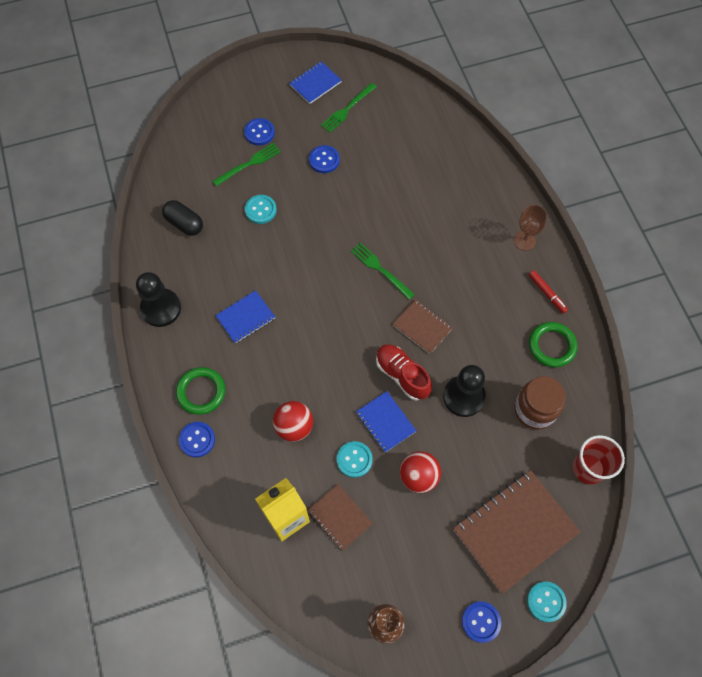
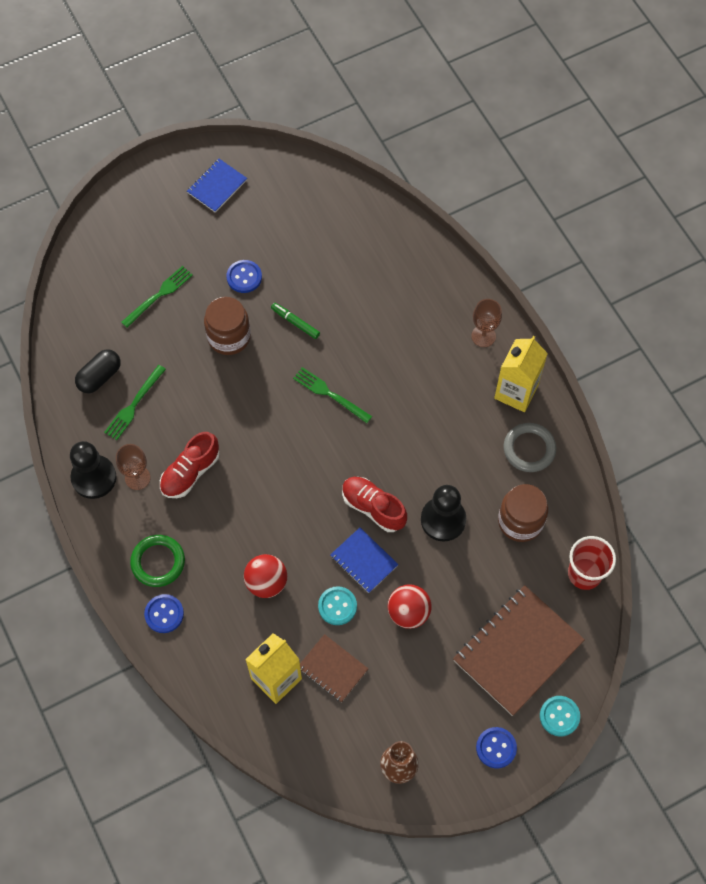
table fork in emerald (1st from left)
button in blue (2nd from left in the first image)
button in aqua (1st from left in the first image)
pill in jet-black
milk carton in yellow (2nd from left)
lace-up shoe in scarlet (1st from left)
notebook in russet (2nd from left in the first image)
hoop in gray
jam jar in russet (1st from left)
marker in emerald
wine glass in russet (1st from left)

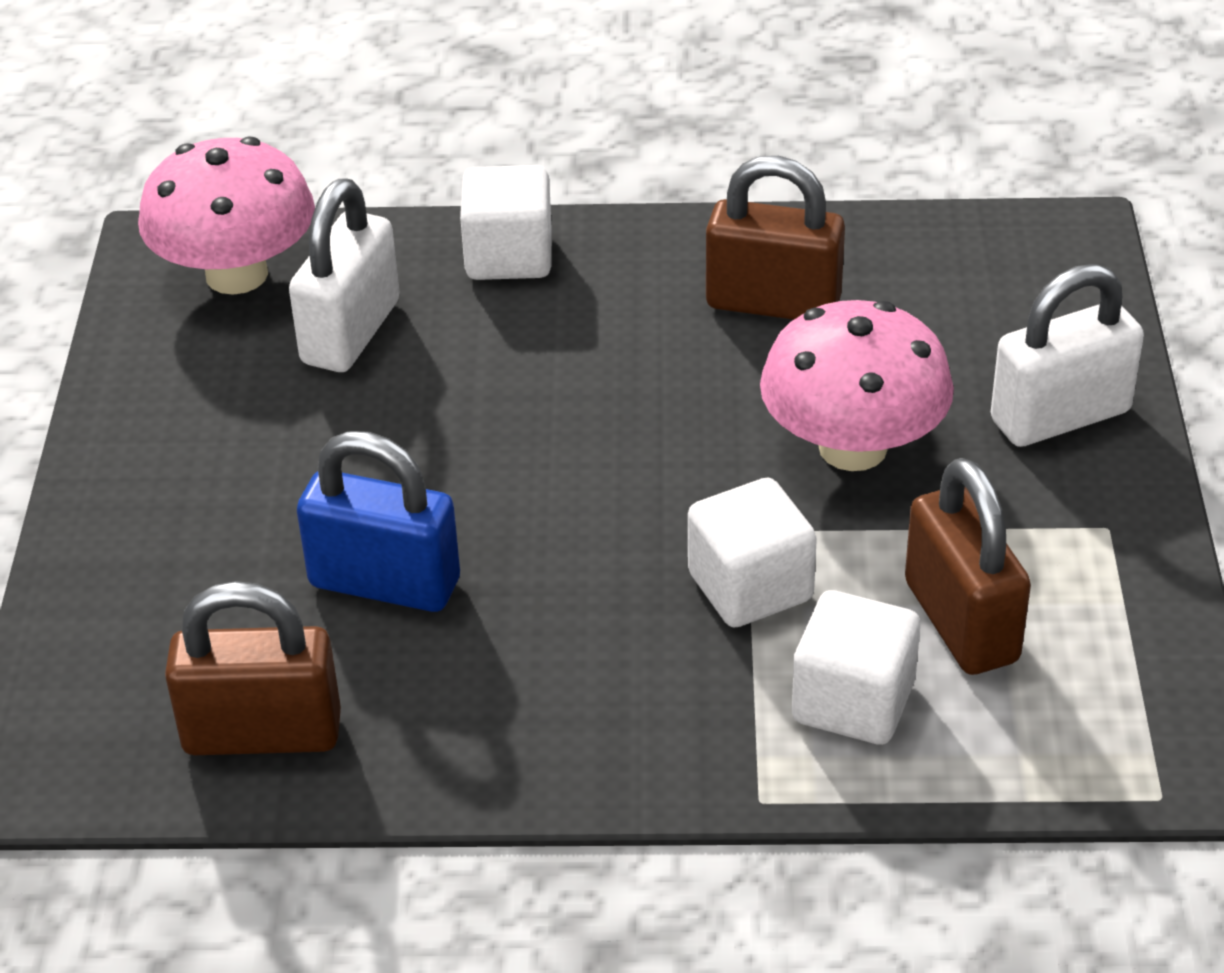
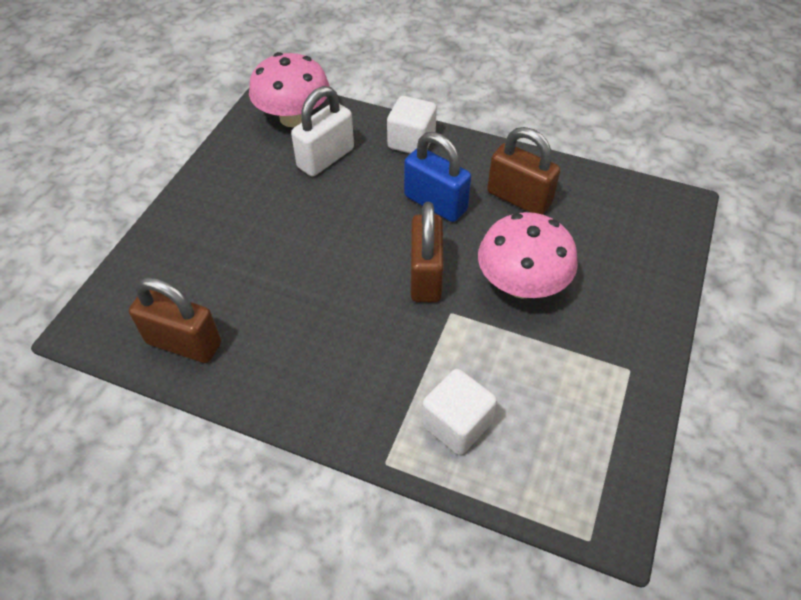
small lock in white (2nd from left in the first image)
small lock in blue
small lock in russet (2nd from left)
solid cube in white (2nd from left in the first image)

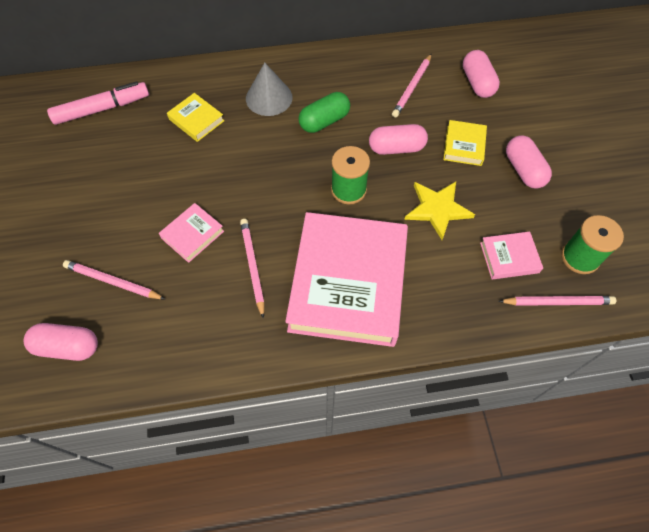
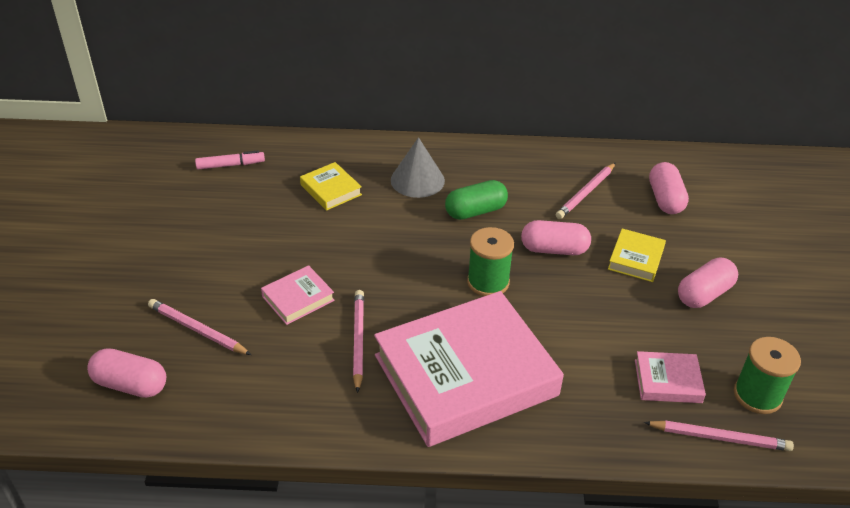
marker in pink
pill in pink (4th from left)
star in yellow
hardcover in pink (2nd from left)

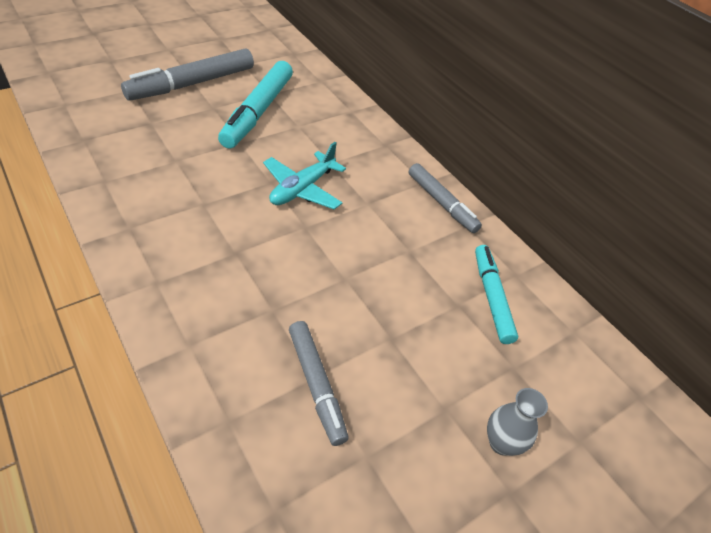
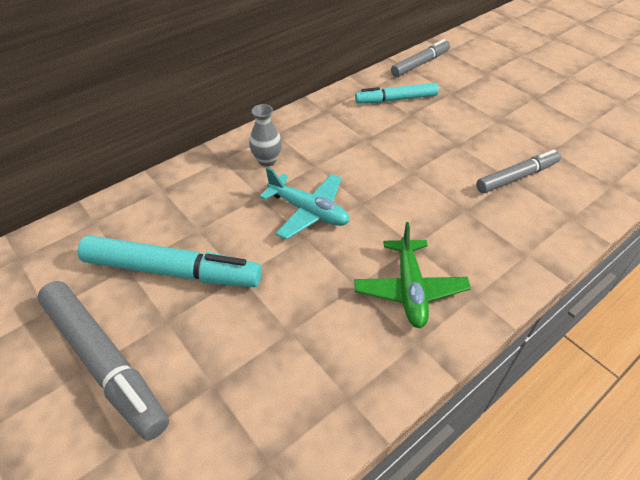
marker in gray (2nd from left)
flower vase in gray
aeroplane in emerald

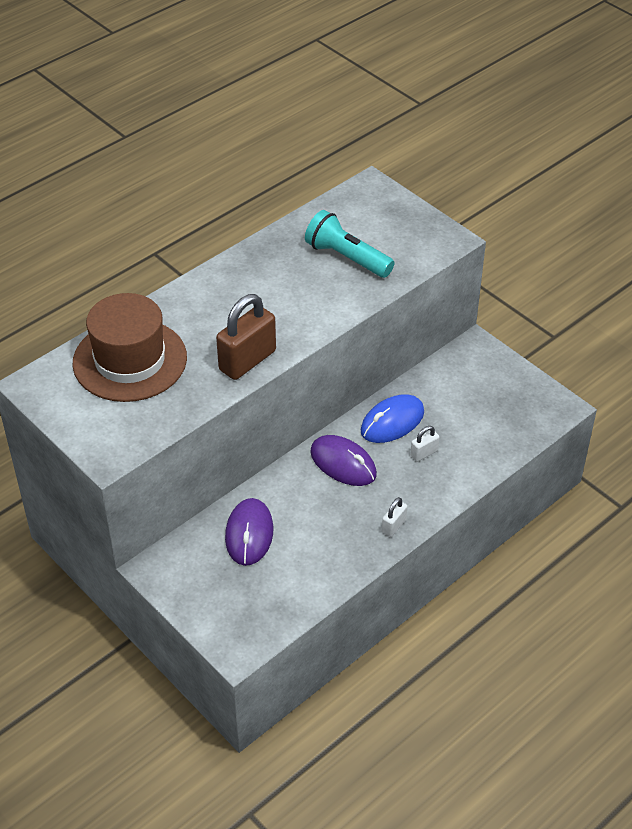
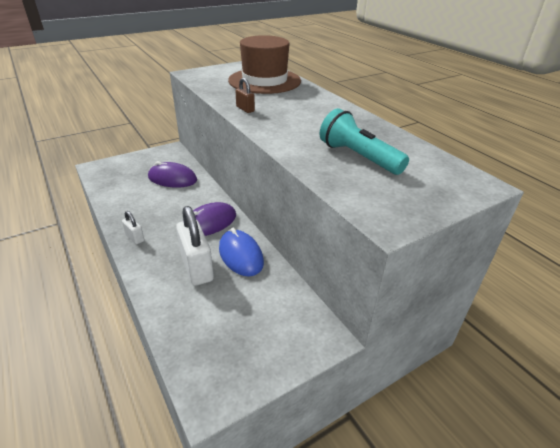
pocket torch in aqua
small lock in russet
small lock in white (2nd from left)

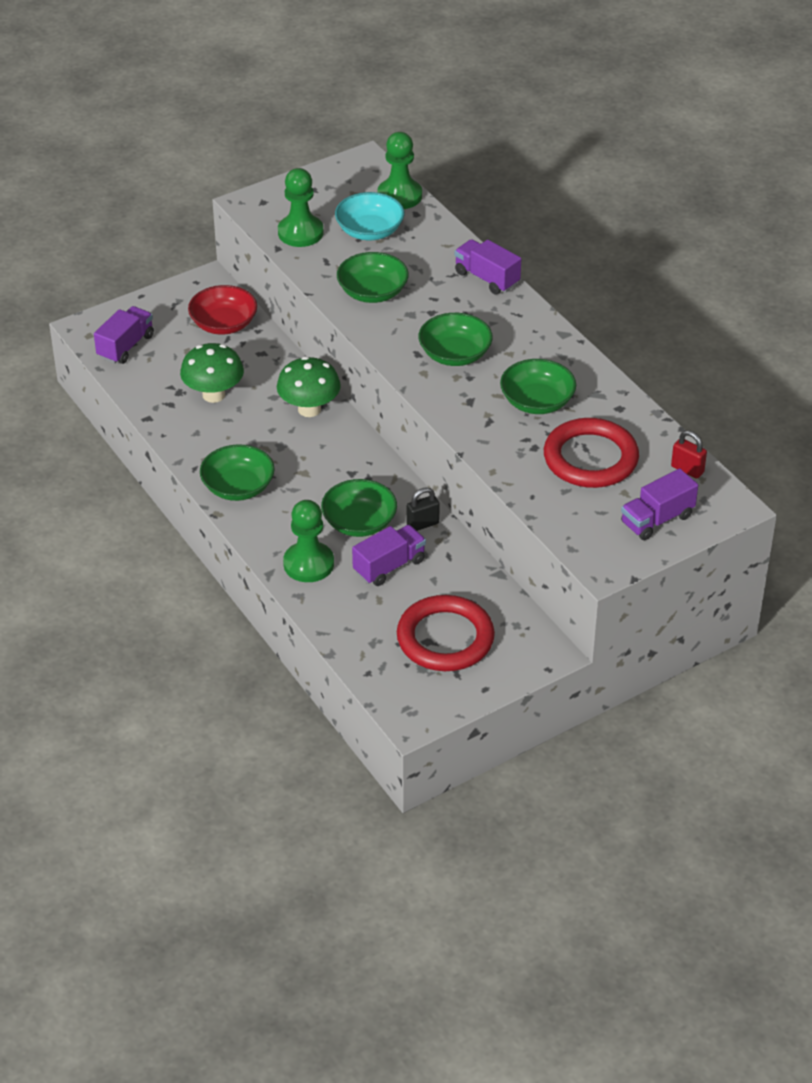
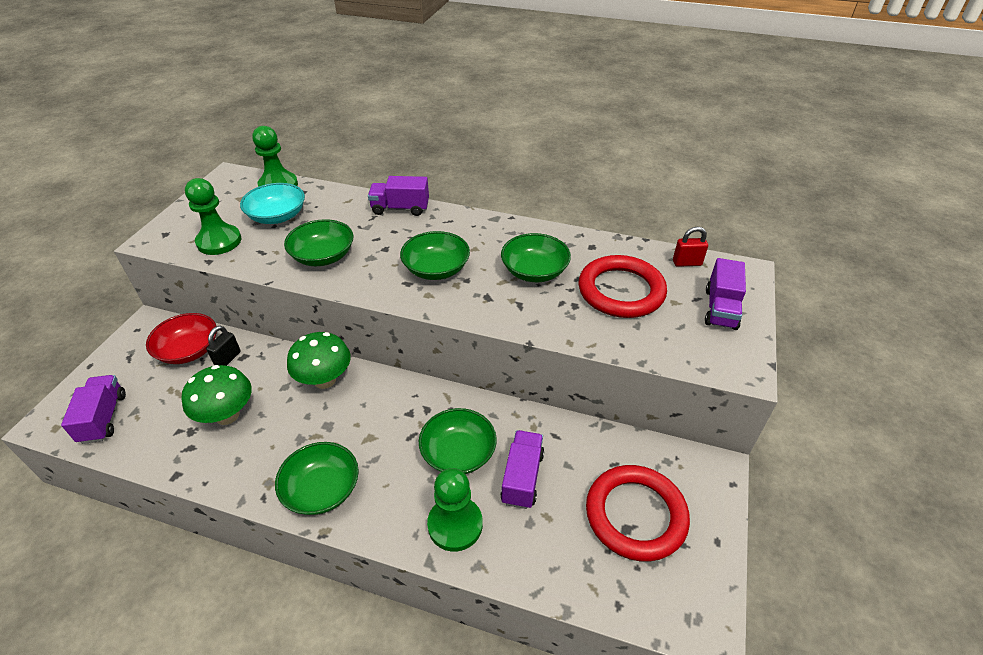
small lock in jet-black

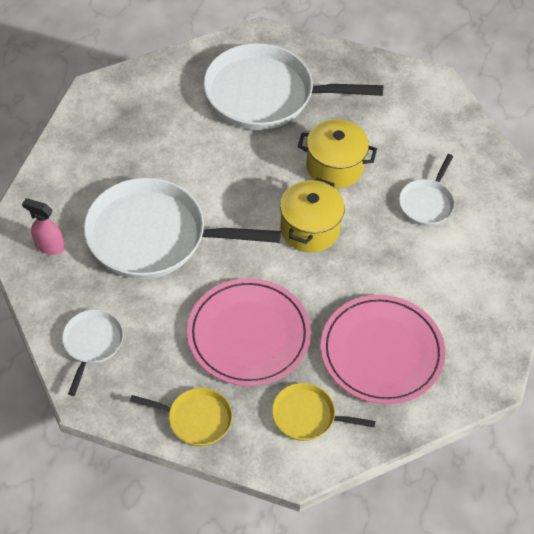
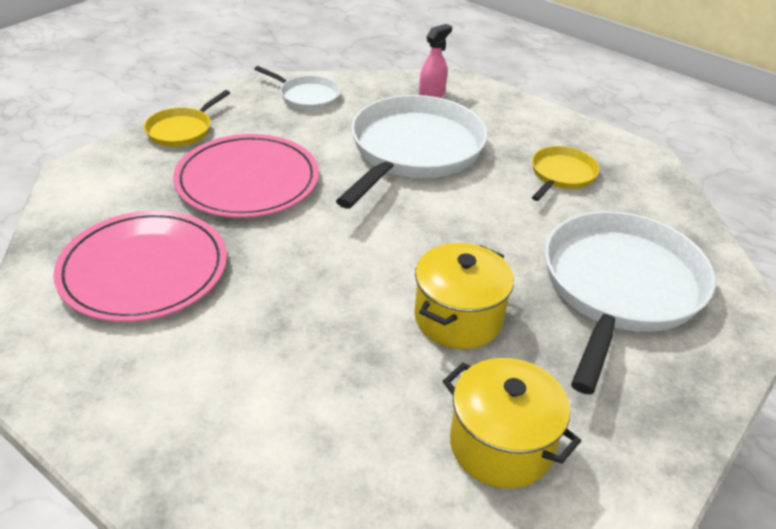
frying pan in white (4th from left in the first image)
cooking pot in yellow (2nd from left)
frying pan in yellow (2nd from left)

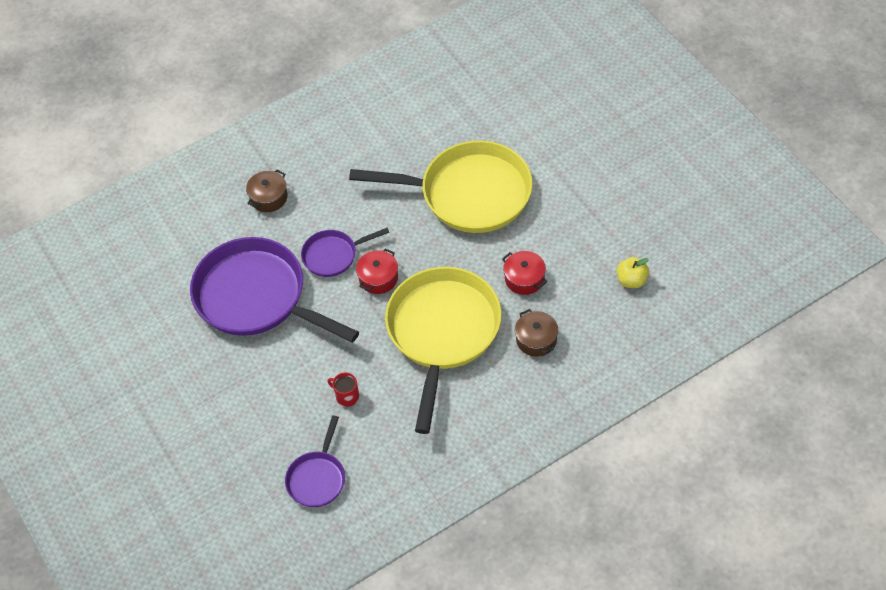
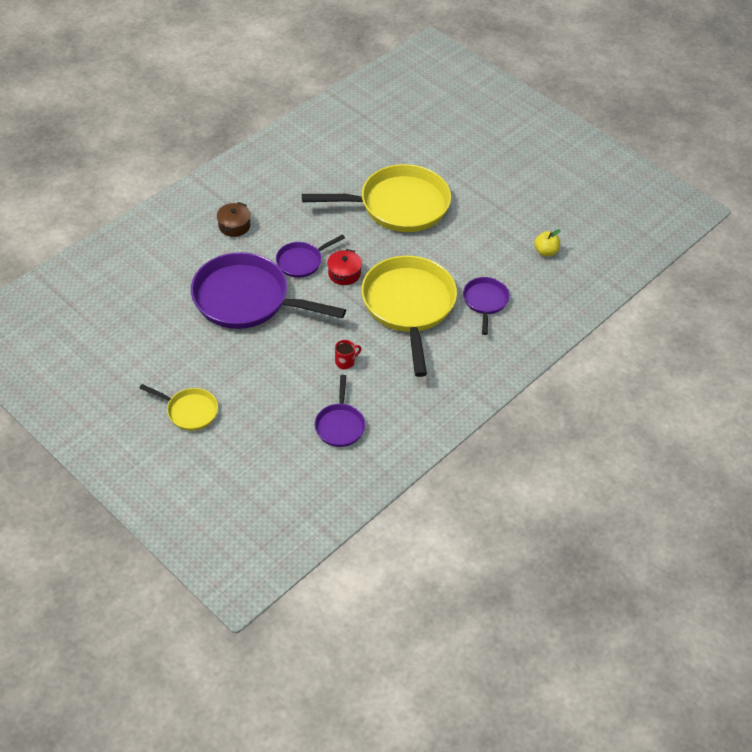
cooking pot in scarlet (2nd from left in the first image)
frying pan in violet (4th from left)
tea mug in scarlet
frying pan in yellow (1st from left)

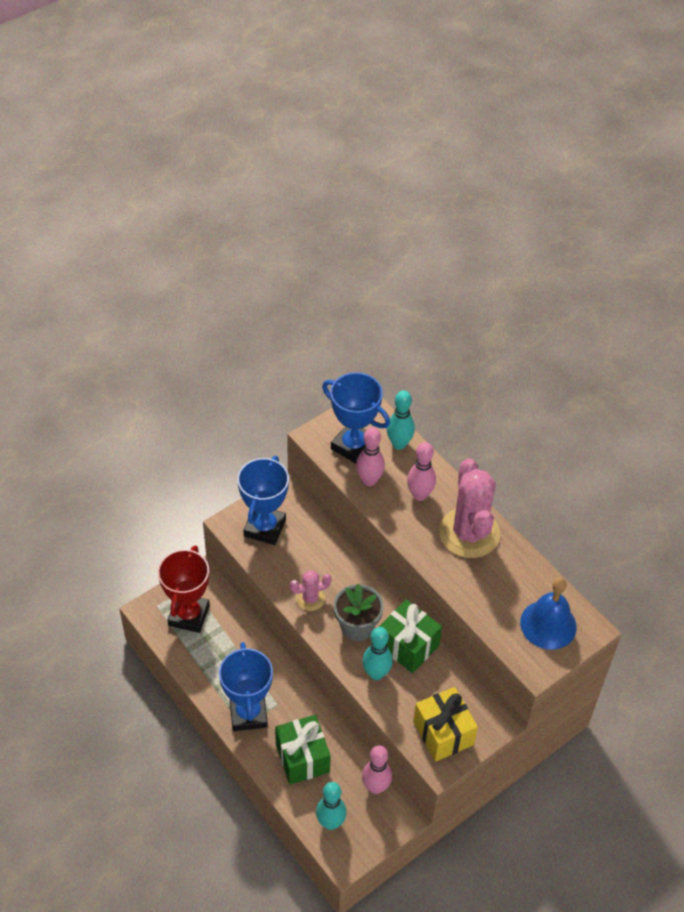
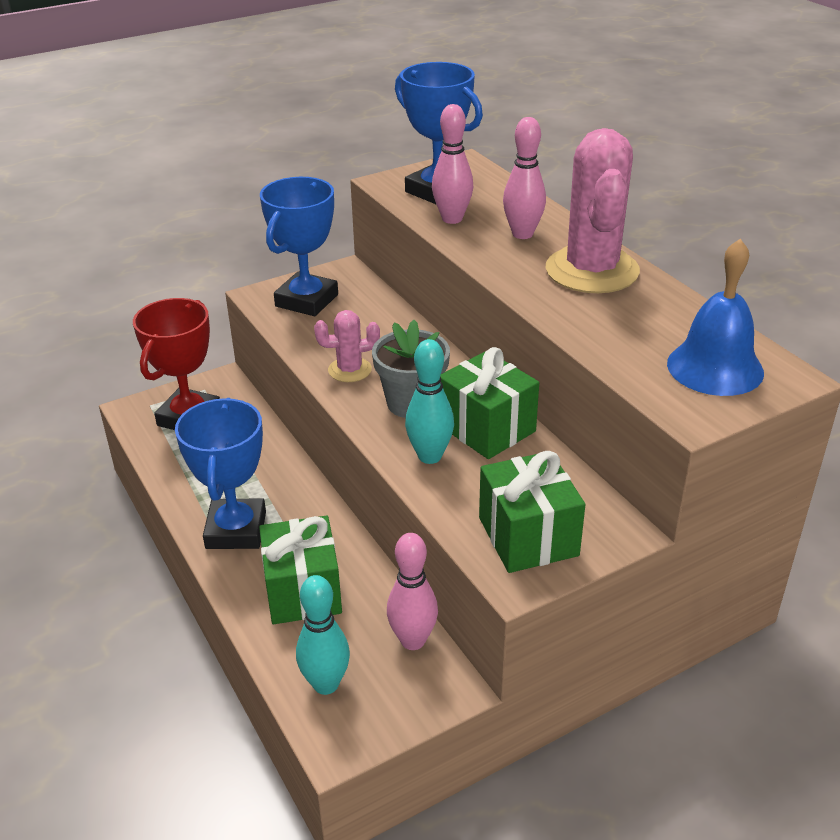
bowling pin in aqua (3rd from left in the first image)
present in emerald (3rd from left)

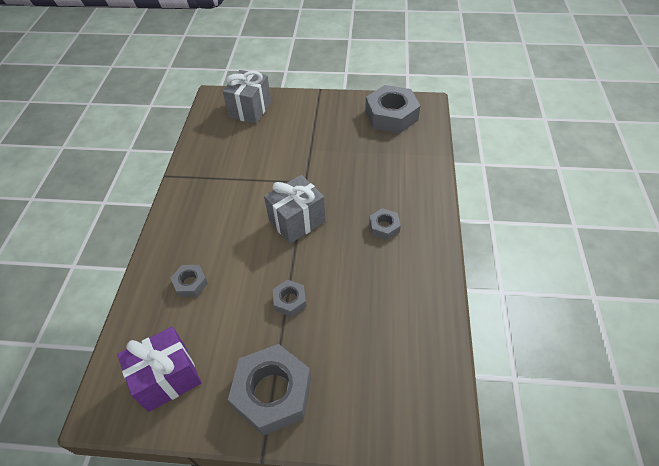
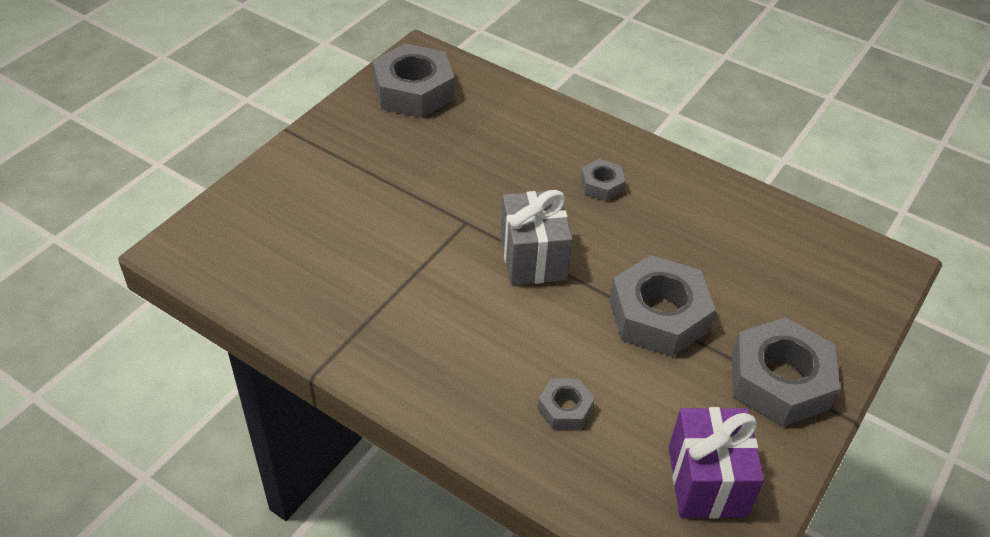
present in gray (1st from left in the first image)
nut in gray (4th from left)

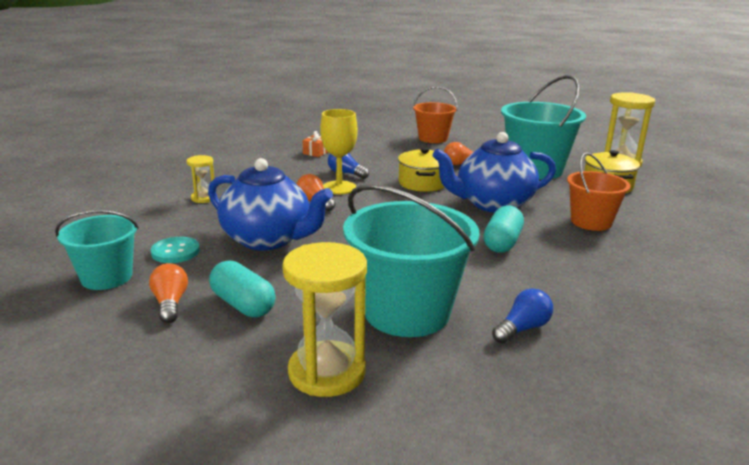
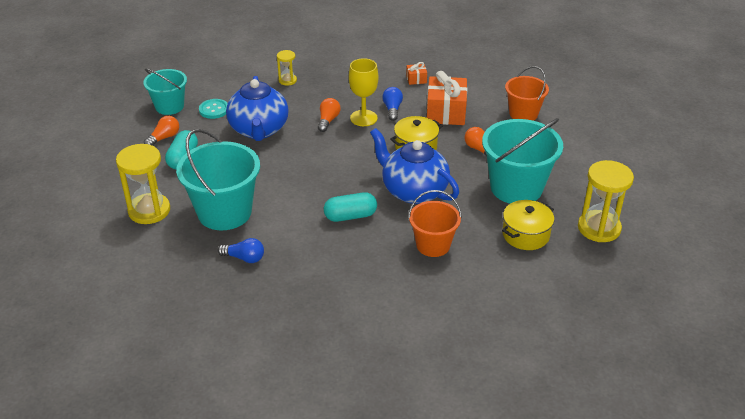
present in orange (2nd from left)

